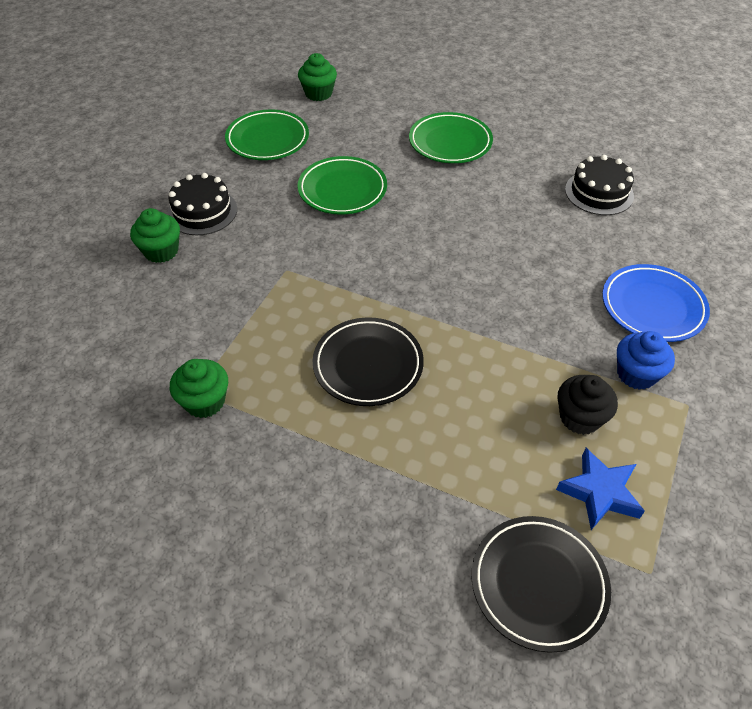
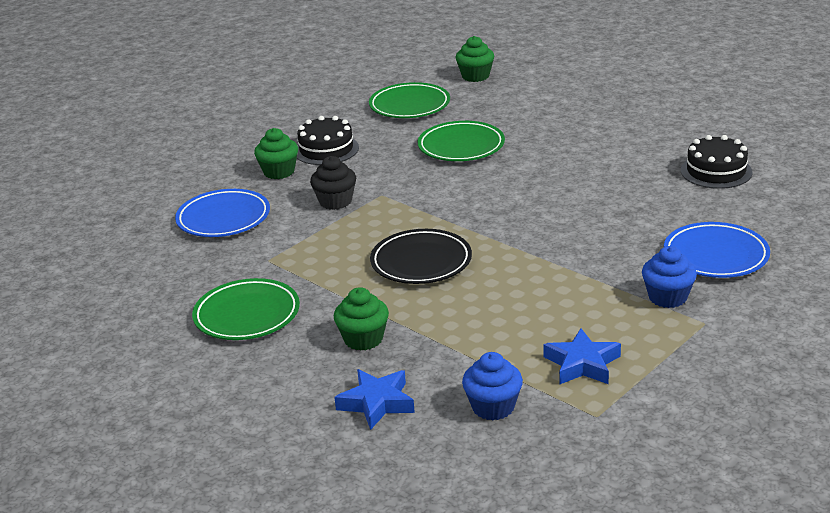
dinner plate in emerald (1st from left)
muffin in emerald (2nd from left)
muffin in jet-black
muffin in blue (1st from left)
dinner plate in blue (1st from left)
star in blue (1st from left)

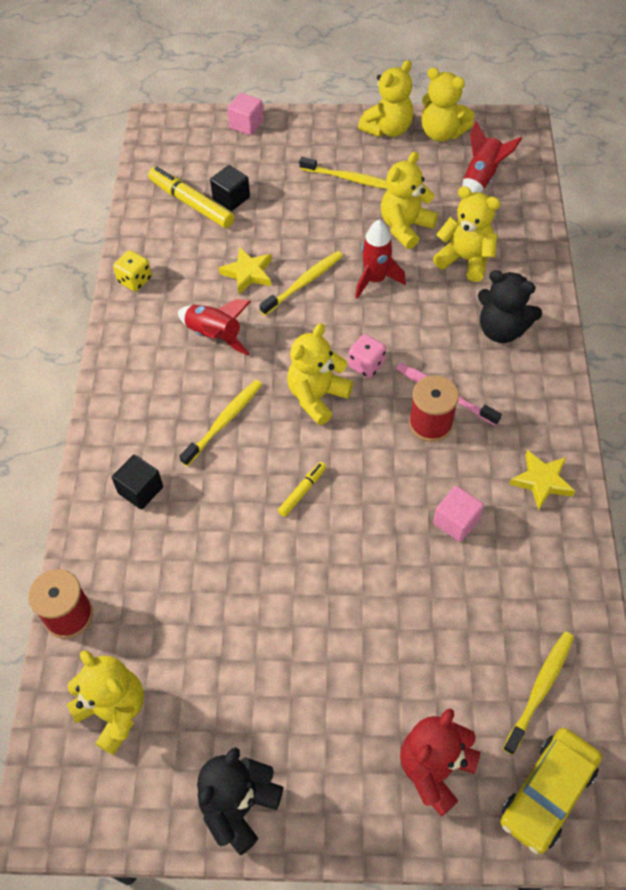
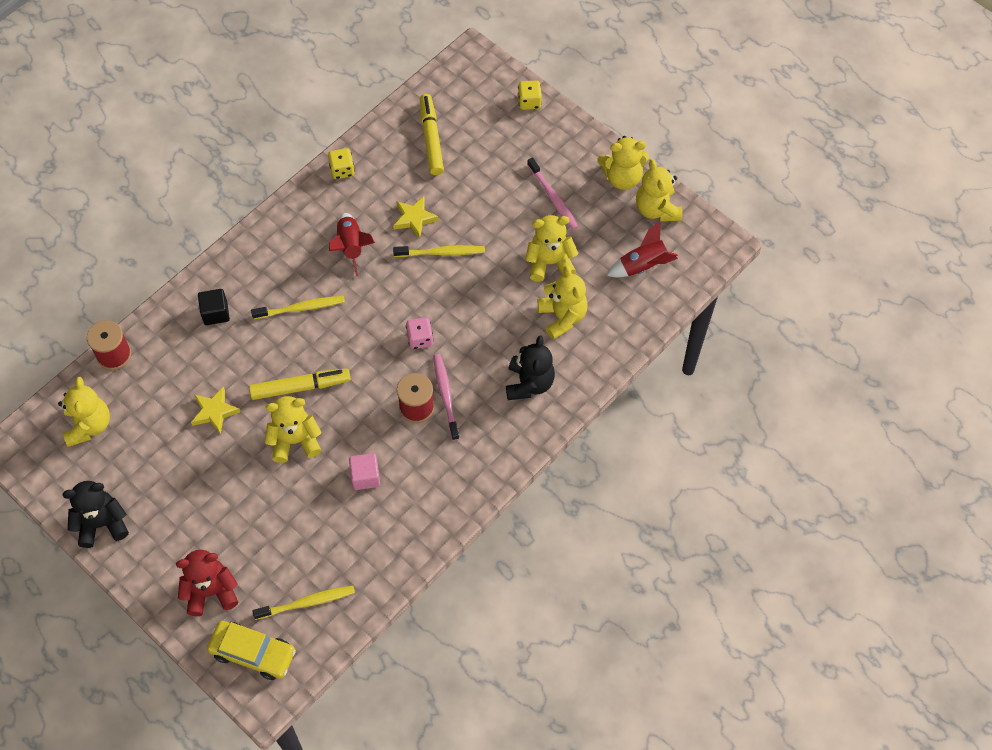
dice in yellow (2nd from left)
tooth brush in pink (2nd from left)
solid cube in jet-black (2nd from left in the first image)
toy rocket in scarlet (2nd from left in the first image)
stuffed bear in jet-black (2nd from left)
stuffed bear in yellow (2nd from left)
star in yellow (1st from left)
marker in yellow (1st from left)
car in yellow

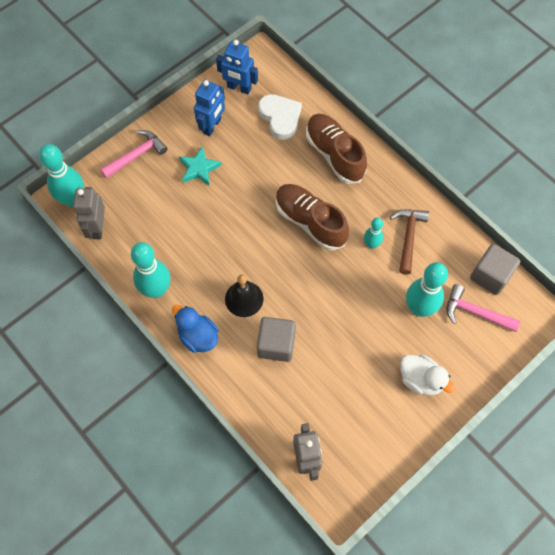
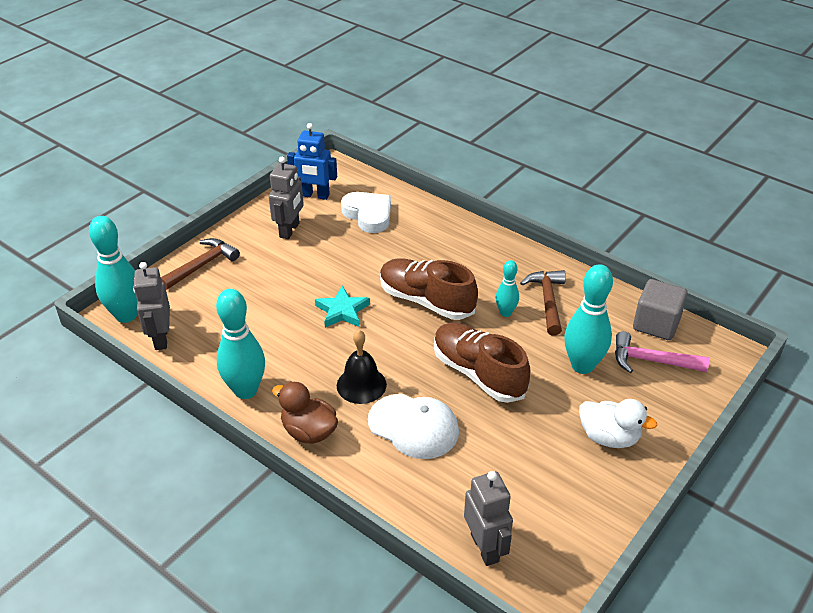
robot in gray (2nd from left)
lace-up shoe in russet (2nd from left)
claw hammer in russet (1st from left)
star in aqua
duck in russet
baseball cap in white

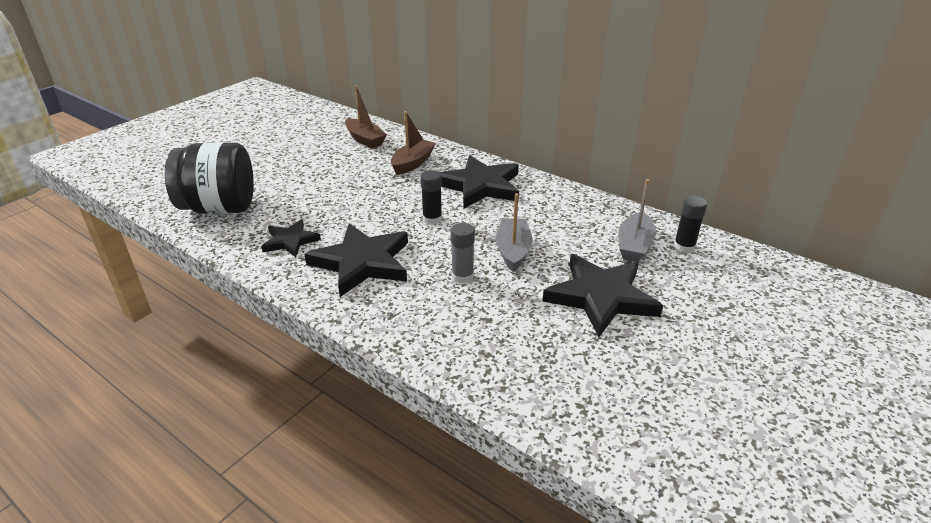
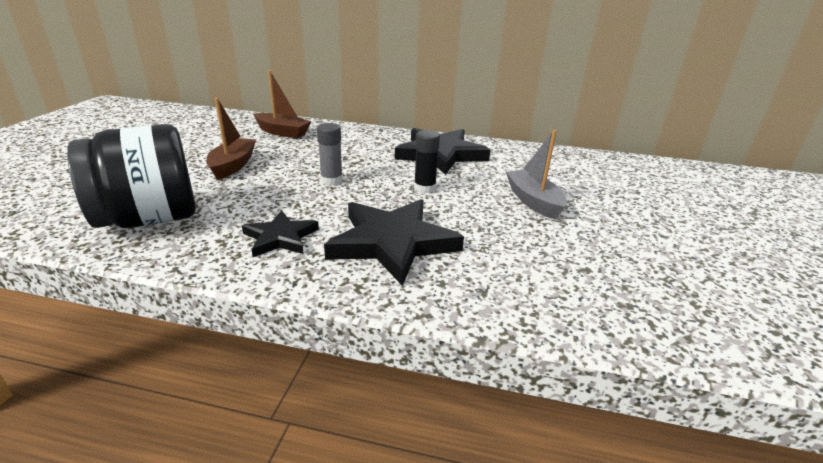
toy boat in russet (1st from left)
toy boat in gray (2nd from left in the first image)
stick of glue in jet-black (2nd from left in the first image)
stick of glue in gray
star in jet-black (4th from left in the first image)

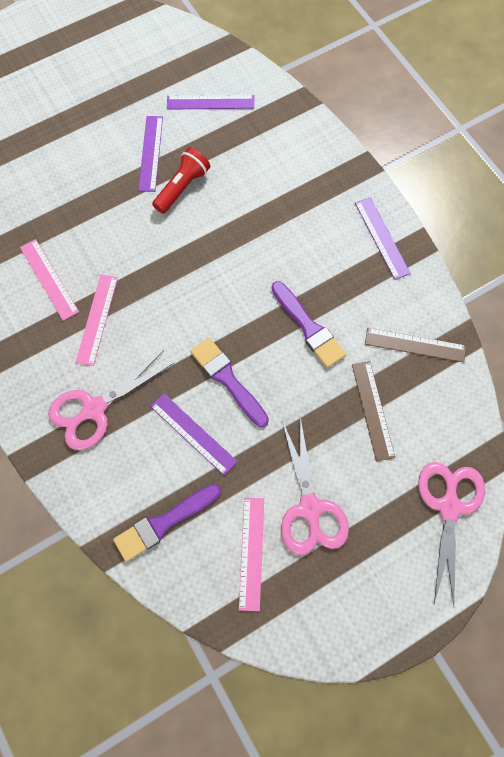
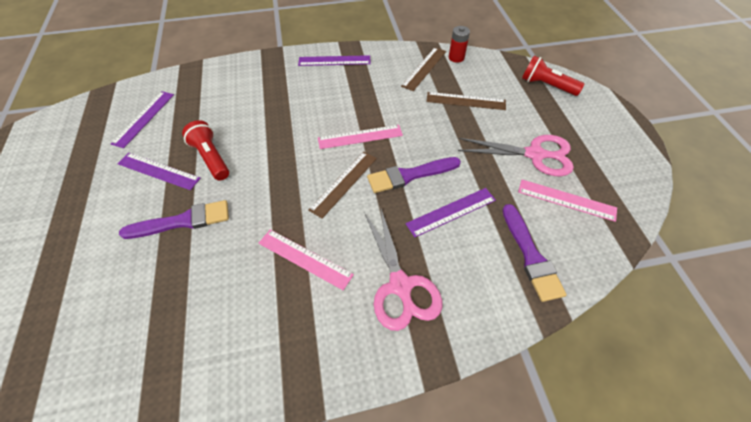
straightedge in pink (2nd from left)
paint brush in violet (1st from left)
pocket torch in scarlet (2nd from left)
power cell in scarlet
straightedge in russet (1st from left)

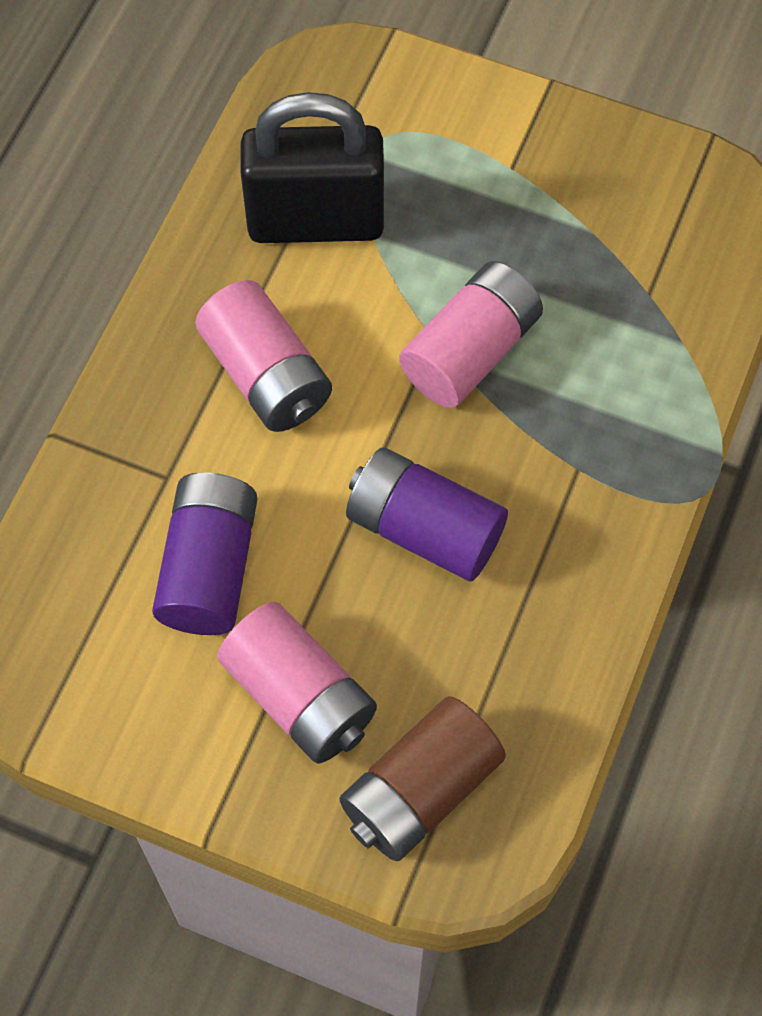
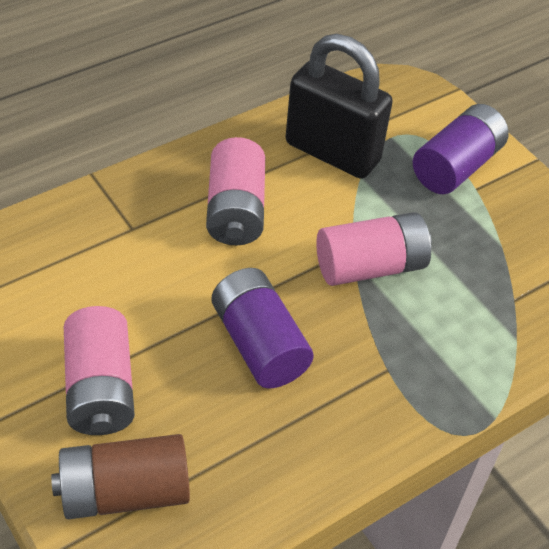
power cell in violet (2nd from left)

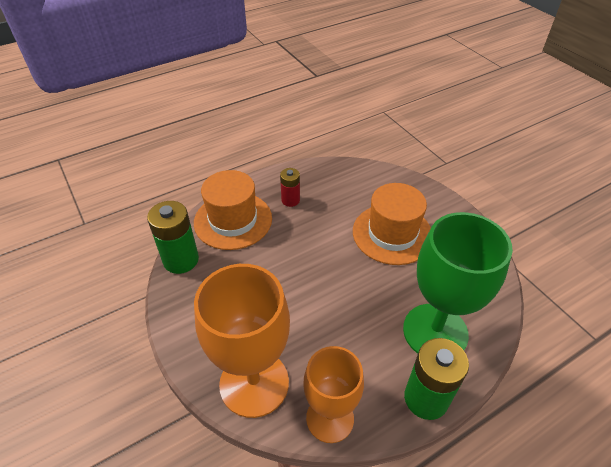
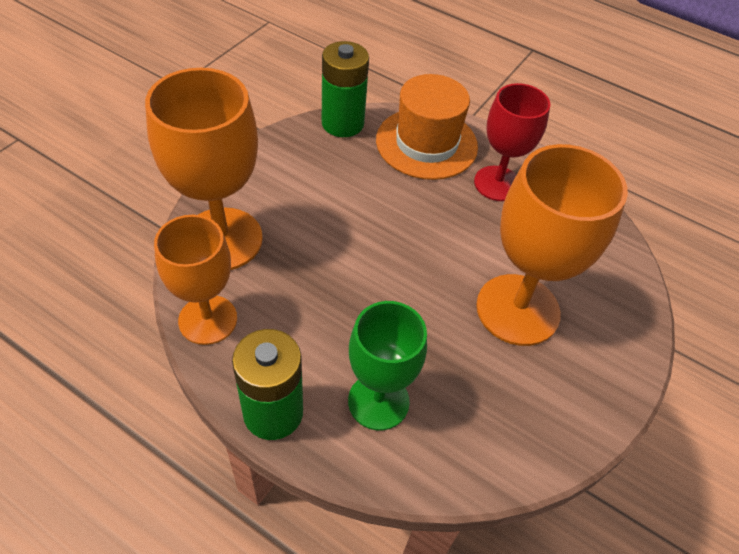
wine glass in scarlet
wine glass in orange (3rd from left)
wine glass in emerald

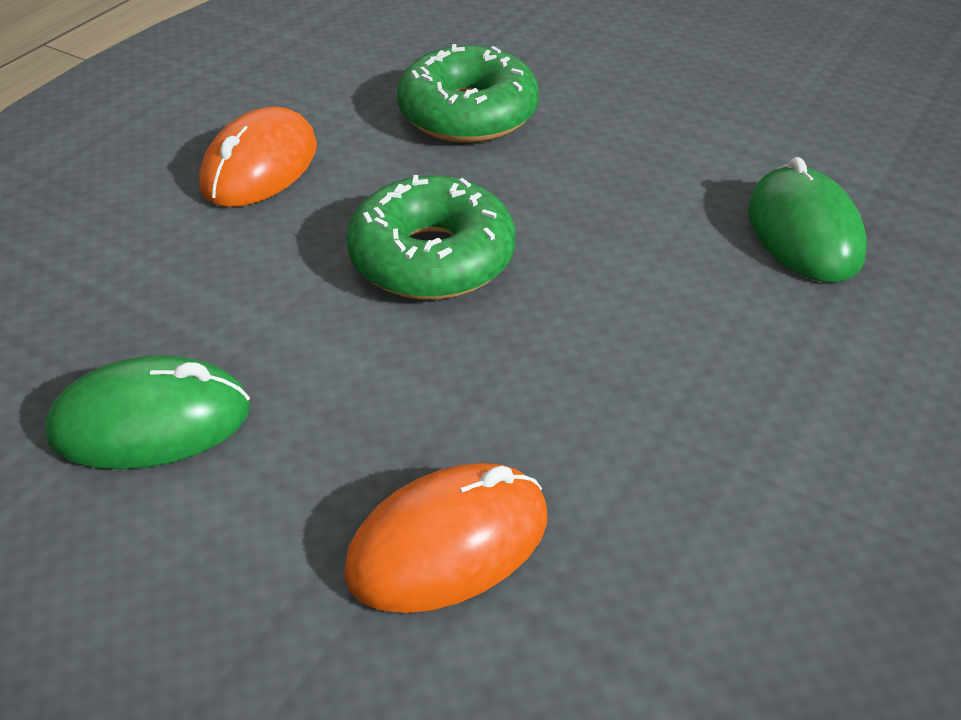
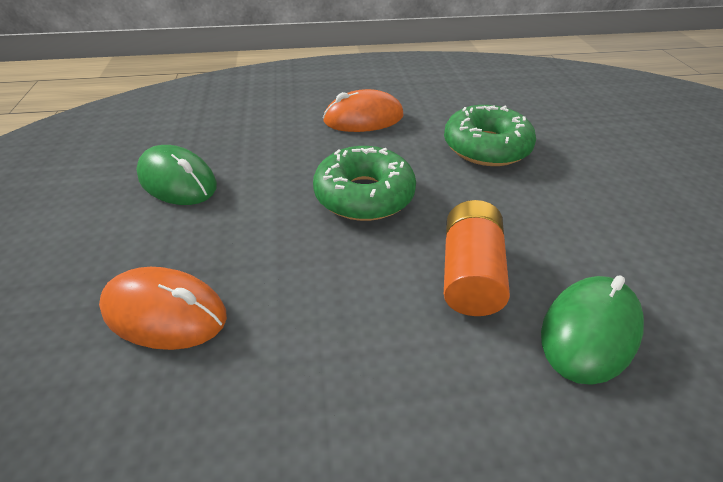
power cell in orange

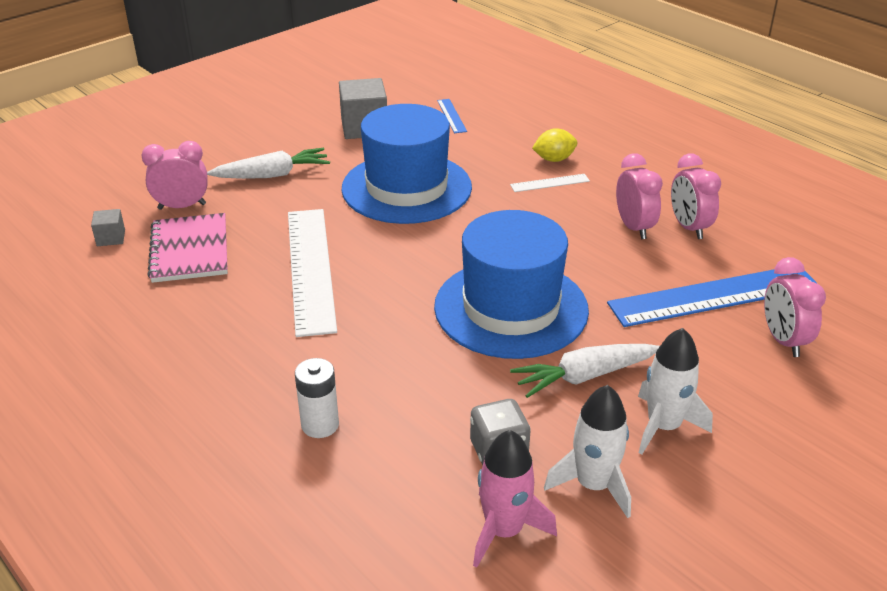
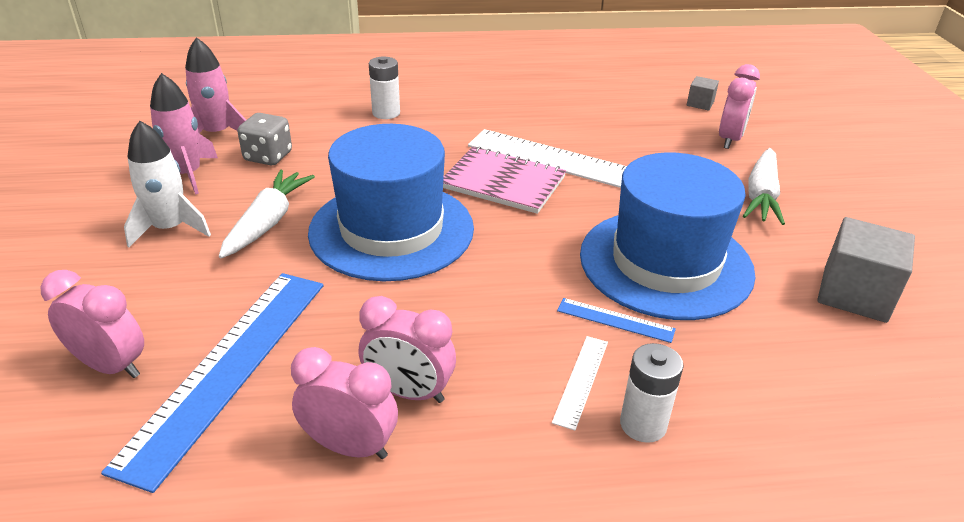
straightedge in blue (2nd from left)
power cell in white (2nd from left)
notebook in pink
toy rocket in pink (1st from left)

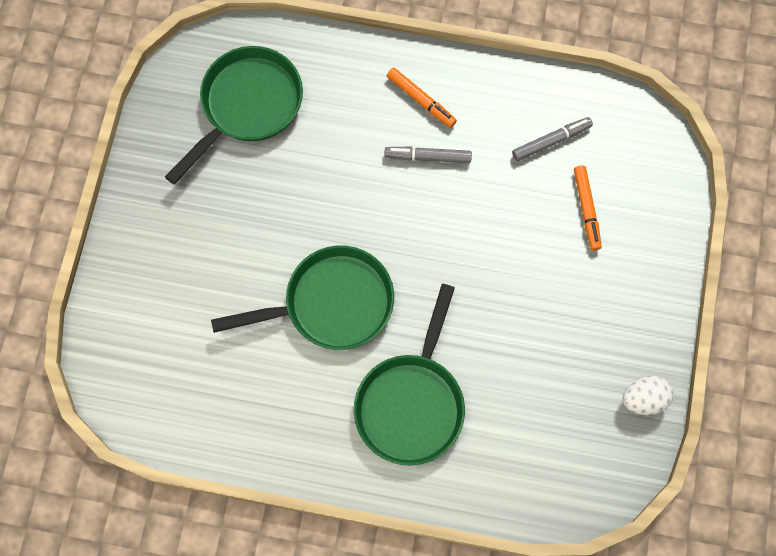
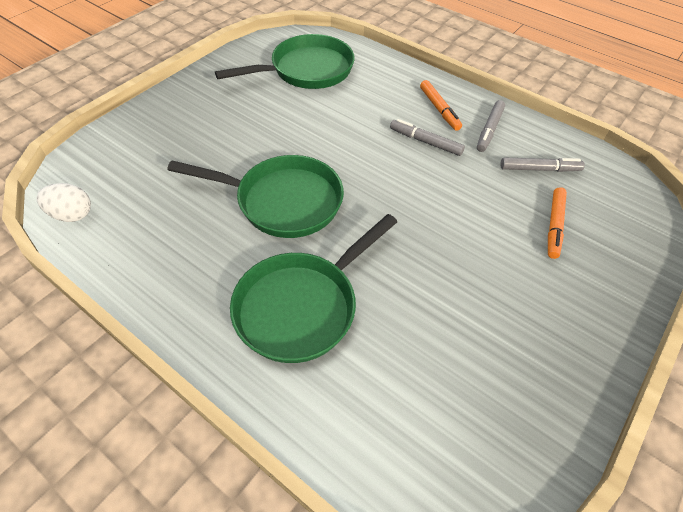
egg in white
marker in gray (2nd from left)

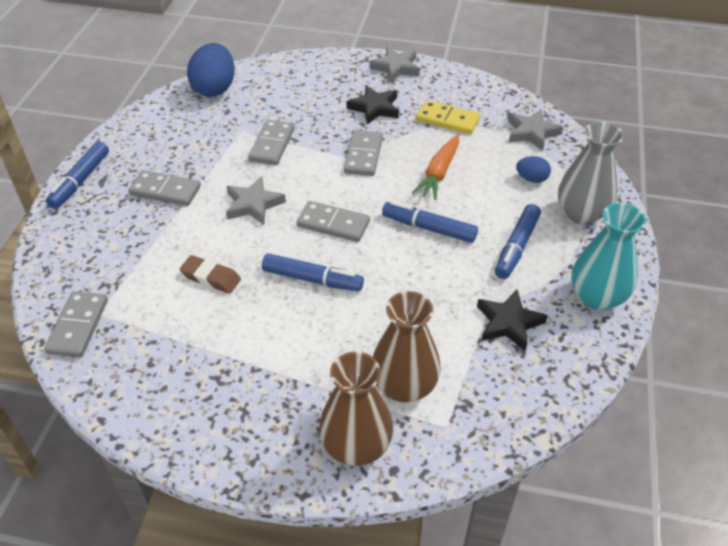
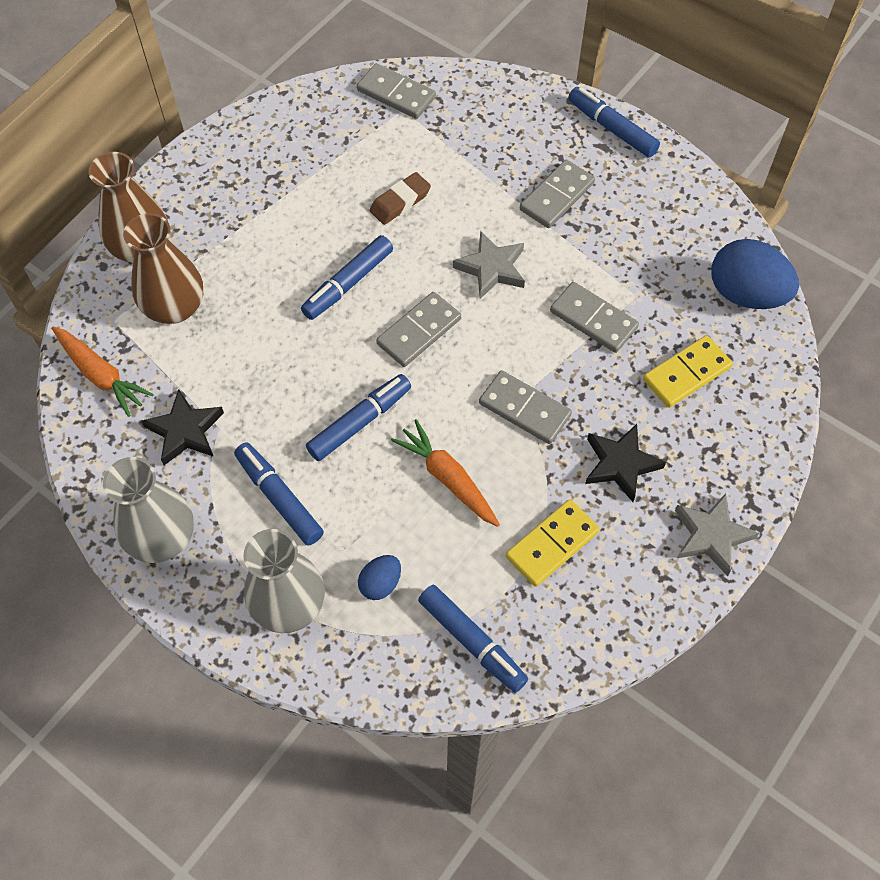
marker in blue (4th from left)
flower vase in gray (1st from left)
toy carrot in orange (1st from left)
domino tile in yellow (2nd from left)

